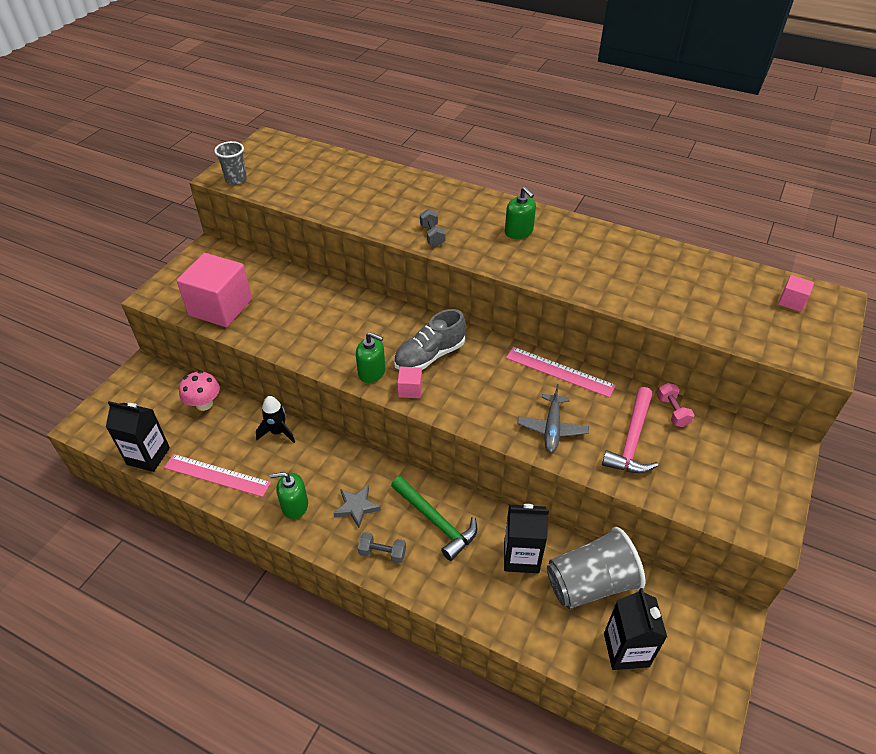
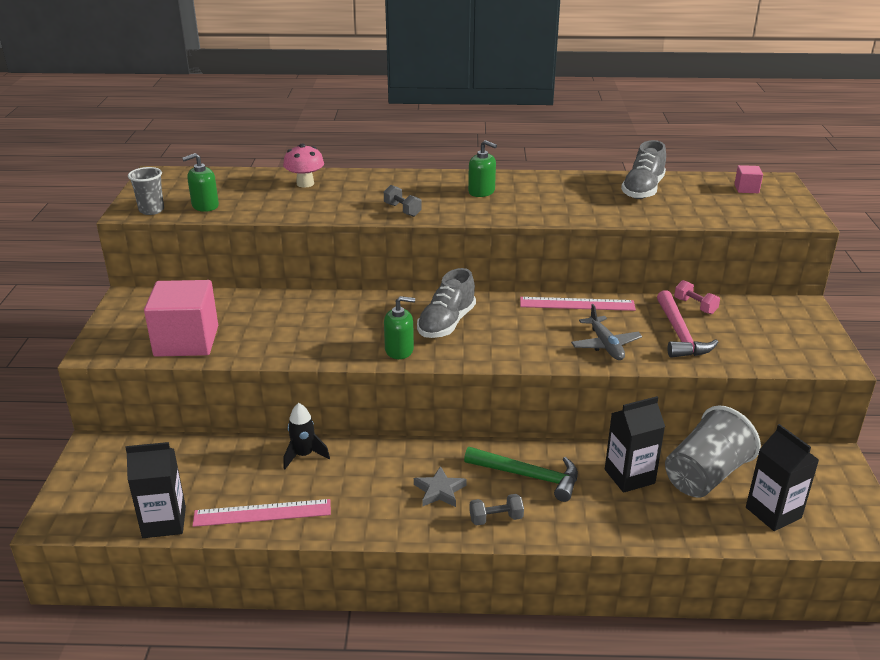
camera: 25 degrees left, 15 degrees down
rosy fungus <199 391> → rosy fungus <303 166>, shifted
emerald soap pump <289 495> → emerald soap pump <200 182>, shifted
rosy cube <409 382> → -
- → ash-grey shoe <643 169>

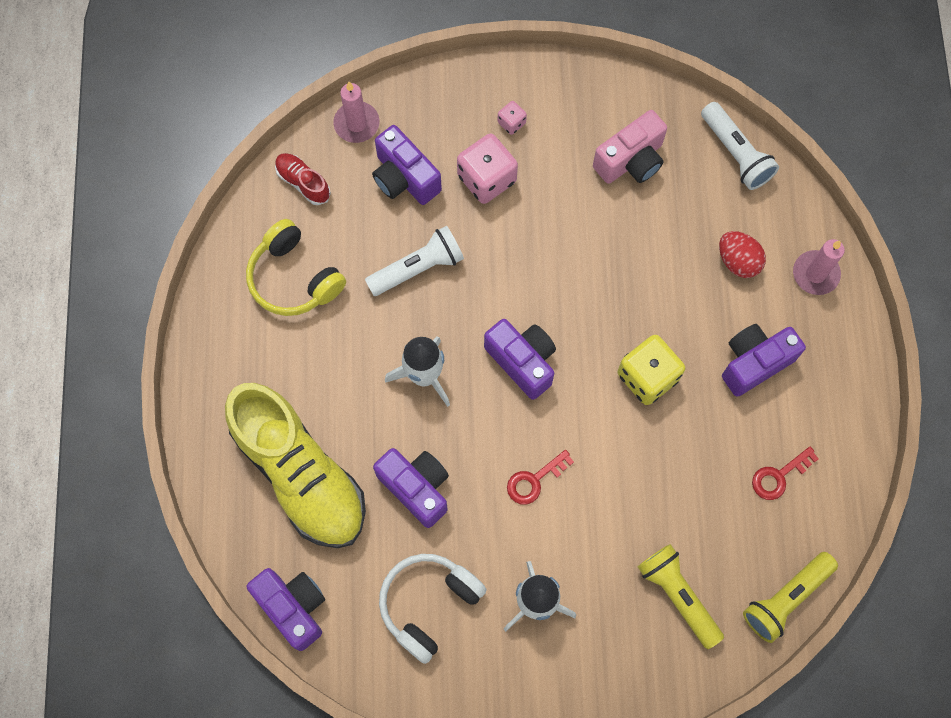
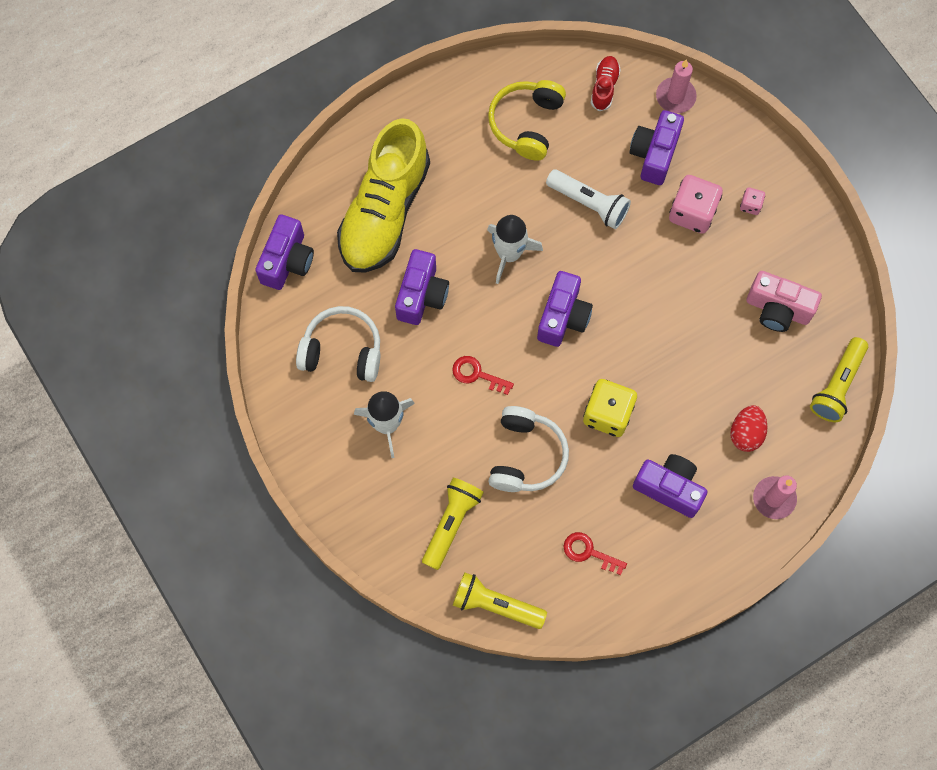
camera: 60 degrees right, 0 degrees up
pure white torch <740 146> → yellow torch <839 379>
- → pure white headset <529 449>

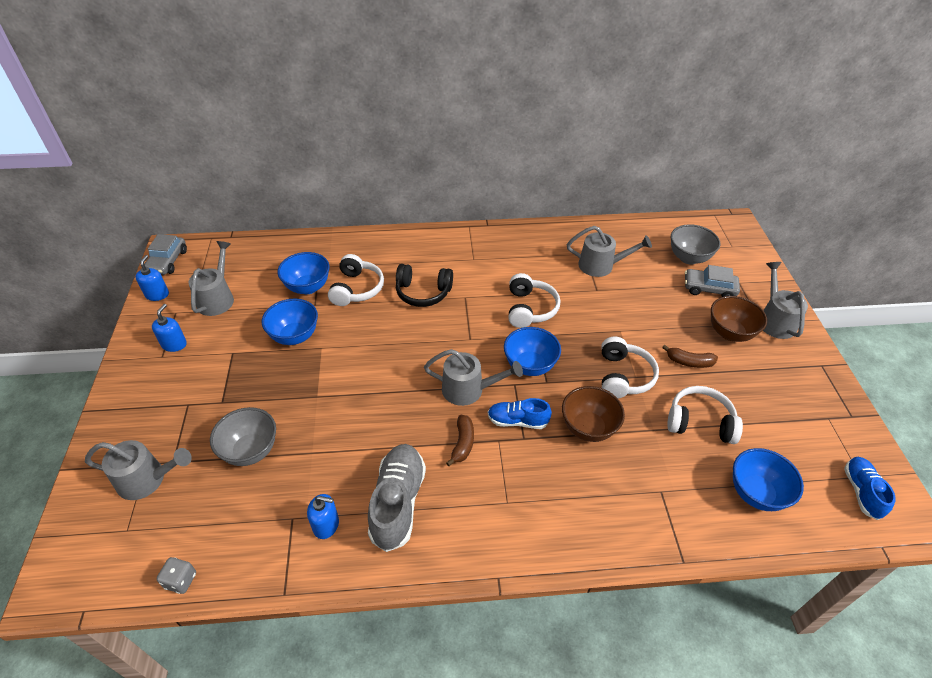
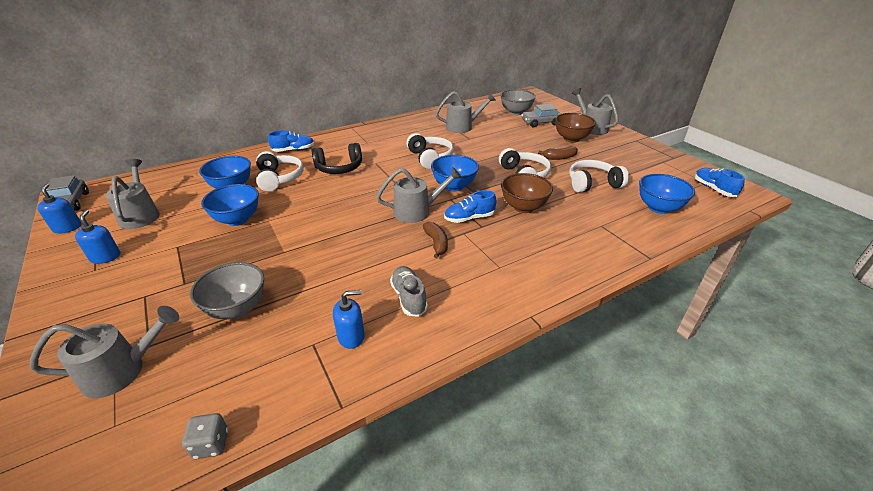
camera: 25 degrees left, 10 degrees down
ash-grey shoe <397 498> → ash-grey shoe <409 291>, x0.61
- → cobalt shoe <291 141>

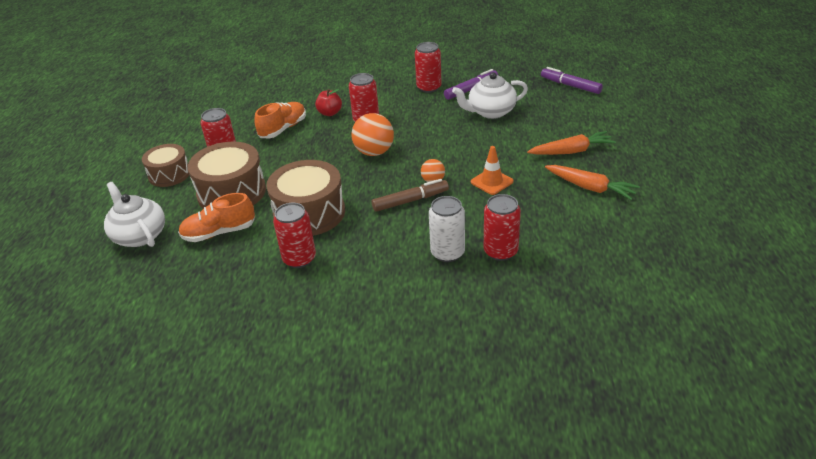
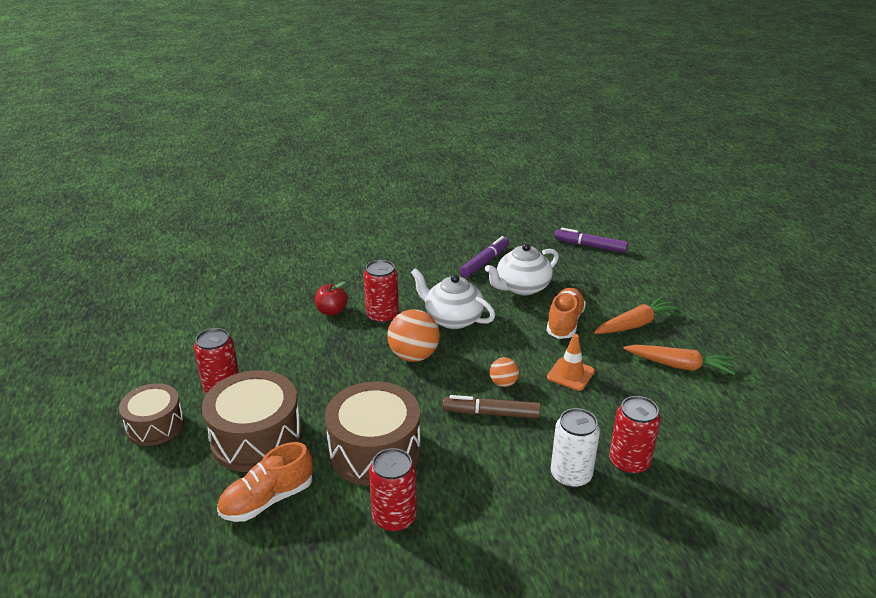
camera: 20 degrees left, 5 degrees down
pure white tea pot <134 214> → pure white tea pot <453 298>, shifted
orange shoe <280 120> → orange shoe <566 313>, shifted
dark brown marker <410 195> → dark brown marker <491 406>, 135 degrees counterclockwise
red can <428 67> → -

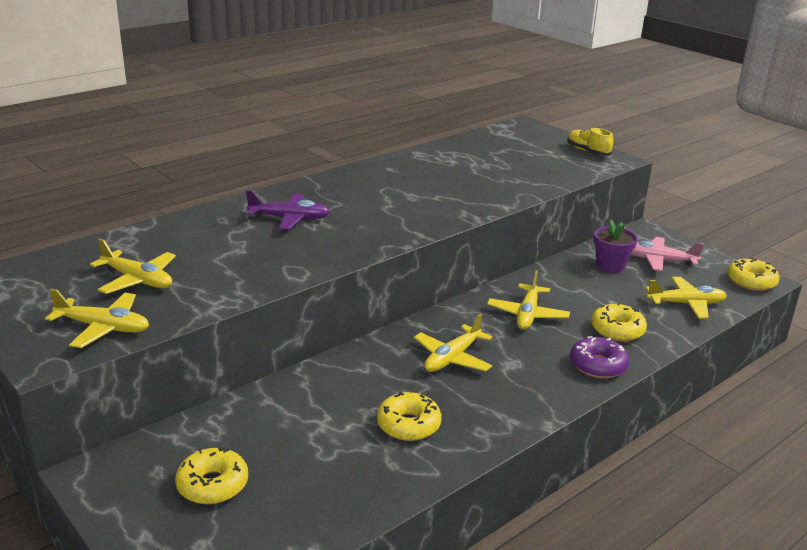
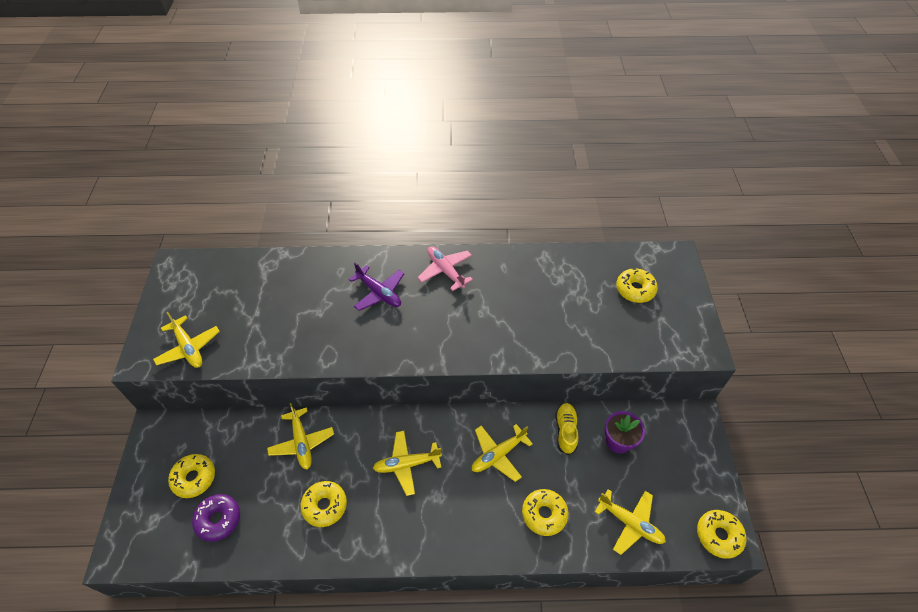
camera: 40 degrees right, 25 degrees up
yellow aeroplane <133 266> → yellow aeroplane <300 436>, shifted
yellow shoe <590 141> → yellow shoe <567 429>, shifted
violet doughnut <599 357> → violet doughnut <216 518>, shifted
rosy aeroplane <667 254> → rosy aeroplane <445 268>, shifted
- → yellow doughnut <637 285>

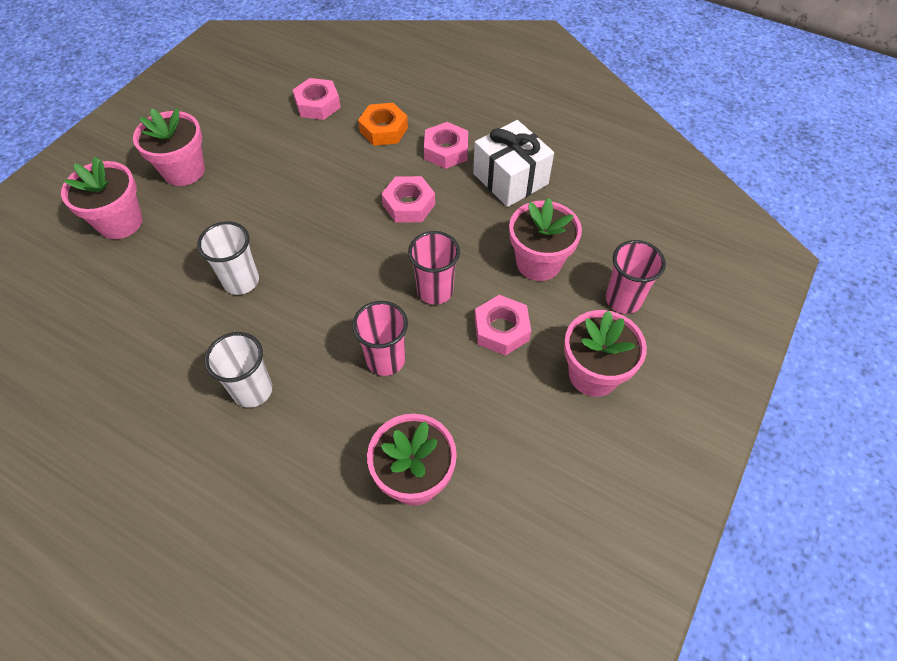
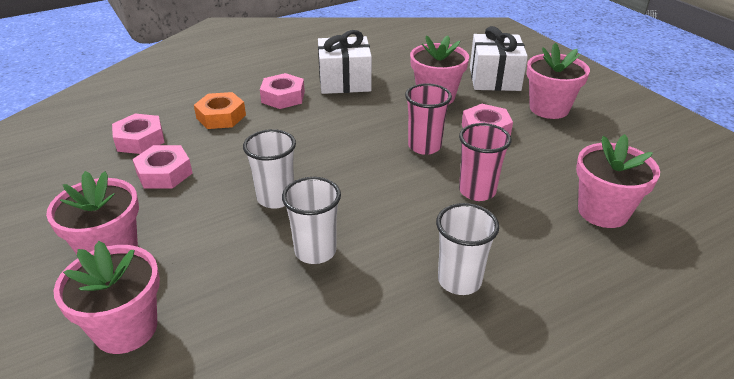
camera: 60 degrees left, 20 degrees down
rosy nut <408 199> → rosy nut <162 167>, shifted
rosy tumbler <636 277> → pure white gift <499 58>
- → pure white tumbler <269 169>

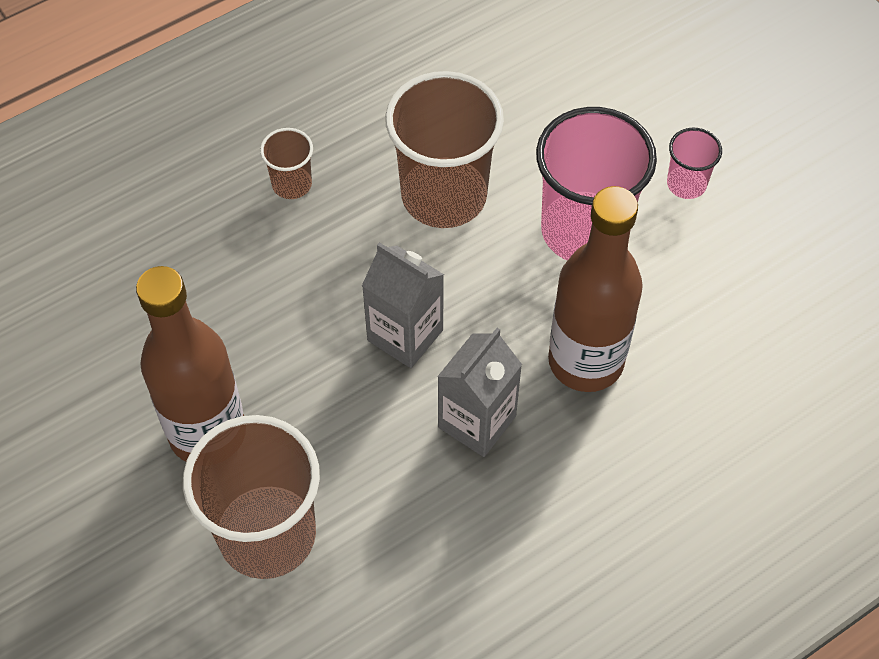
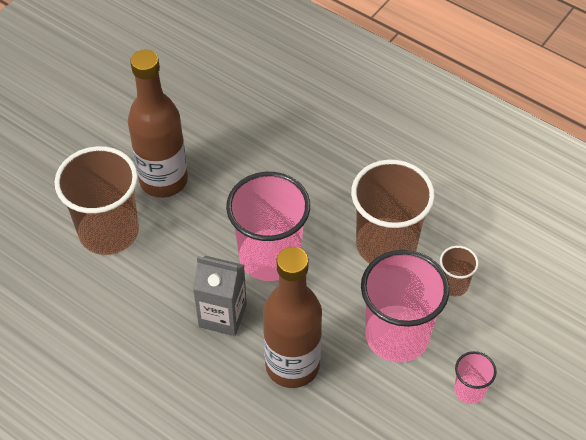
camera: 70 degrees right, 5 degrees down
dark brown tumbler <286 163> → dark brown tumbler <459 271>, shifted
ash-grey milk carton <403 305> → rosy tumbler <268 226>

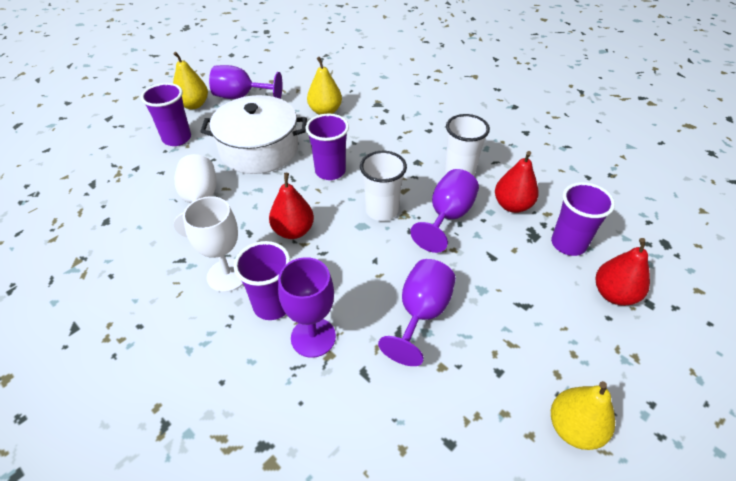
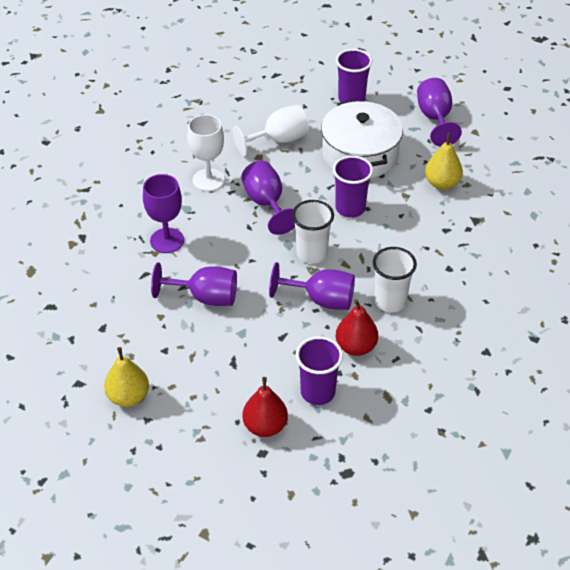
camera: 75 degrees right, 0 degrees up
yellow toy pear <190 80> → -
violet tumbler <262 280> → -
red toy pear <291 206> → violet chalice <268 198>

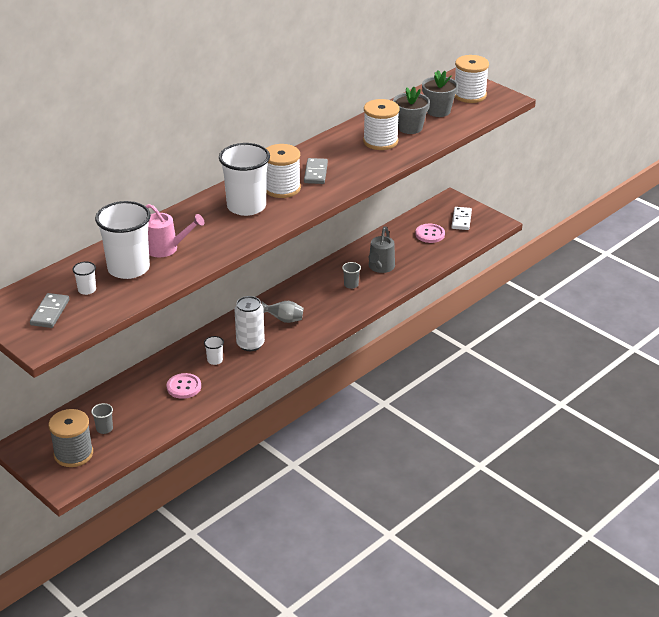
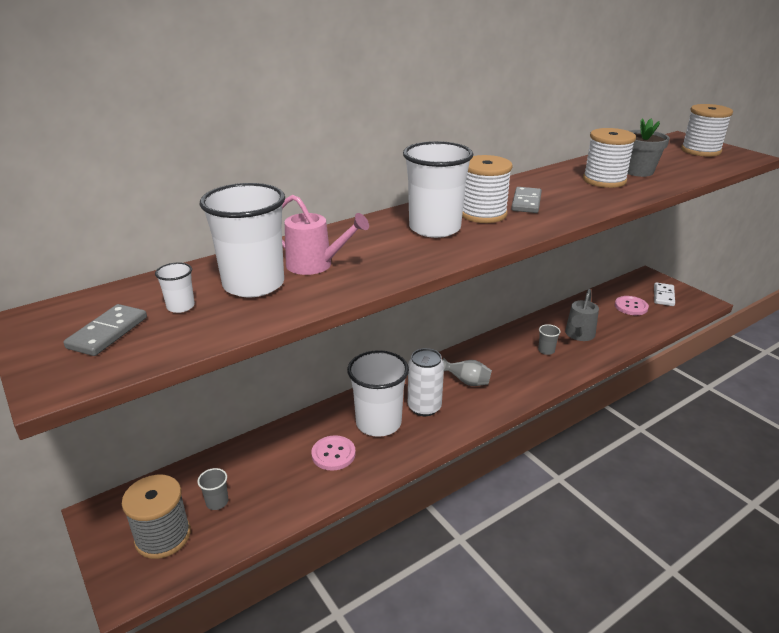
camera: 10 degrees right, 5 degrees down
pure white tumbler <214 350> → pure white tumbler <378 393>, x2.38
ash-grey potted plant <440 93> → -

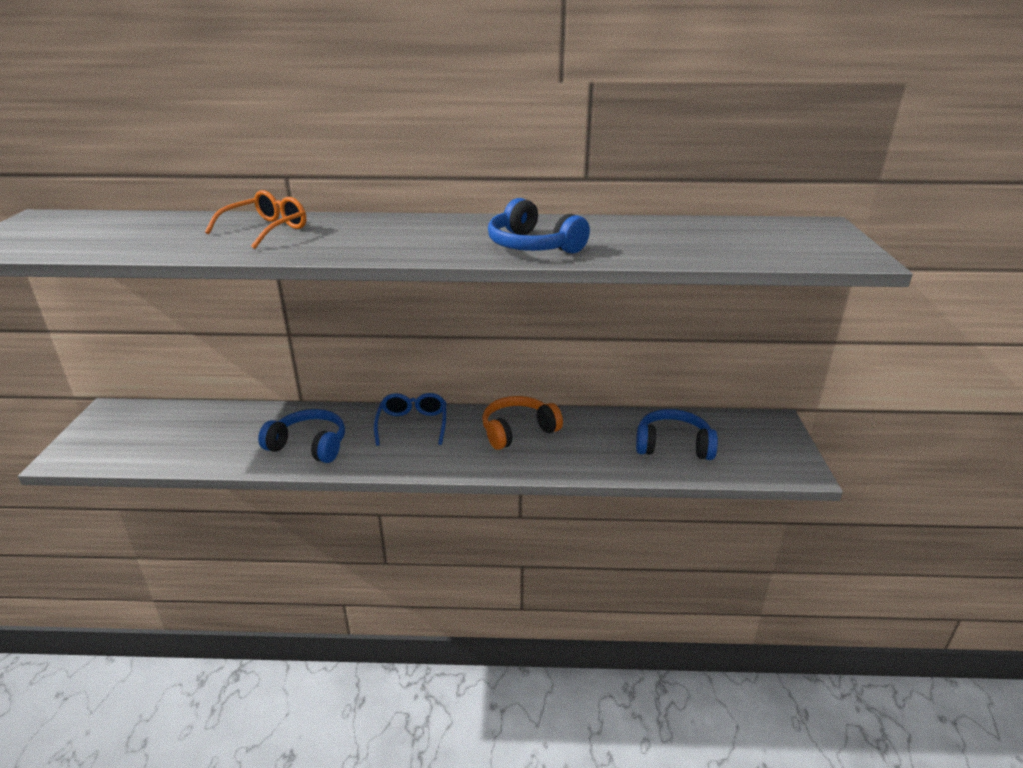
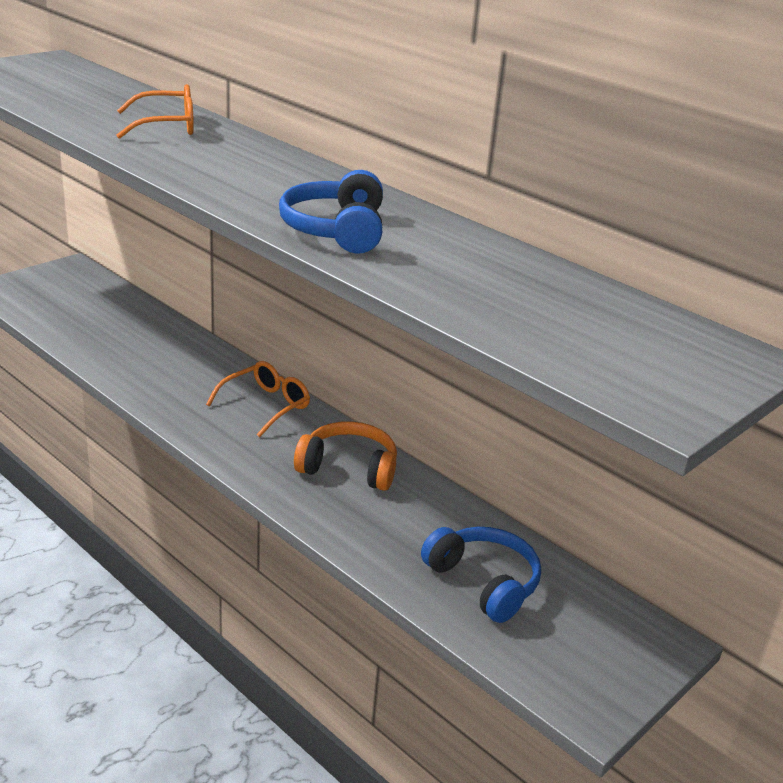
camera: 40 degrees right, 0 degrees up
cobalt headset <301 436> → -
cobalt spectacles <410 419> → orange spectacles <258 399>

